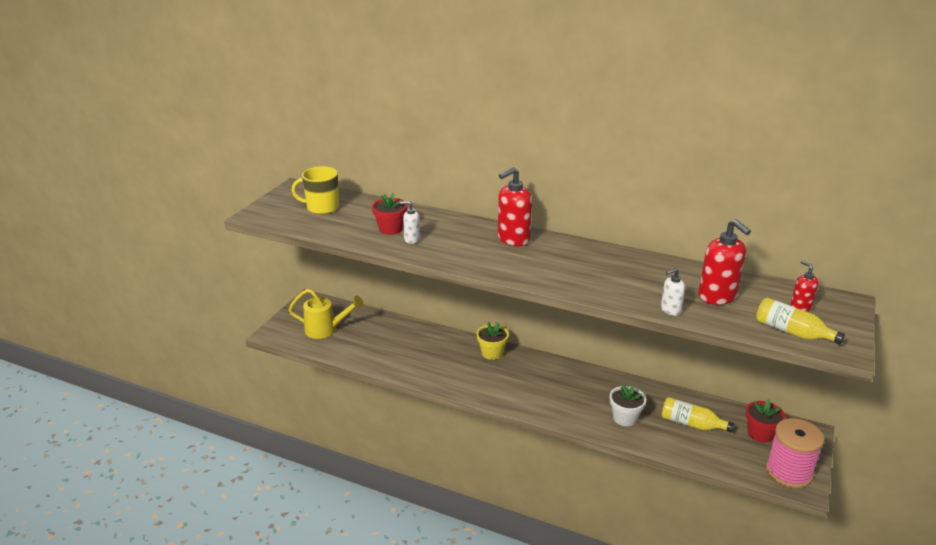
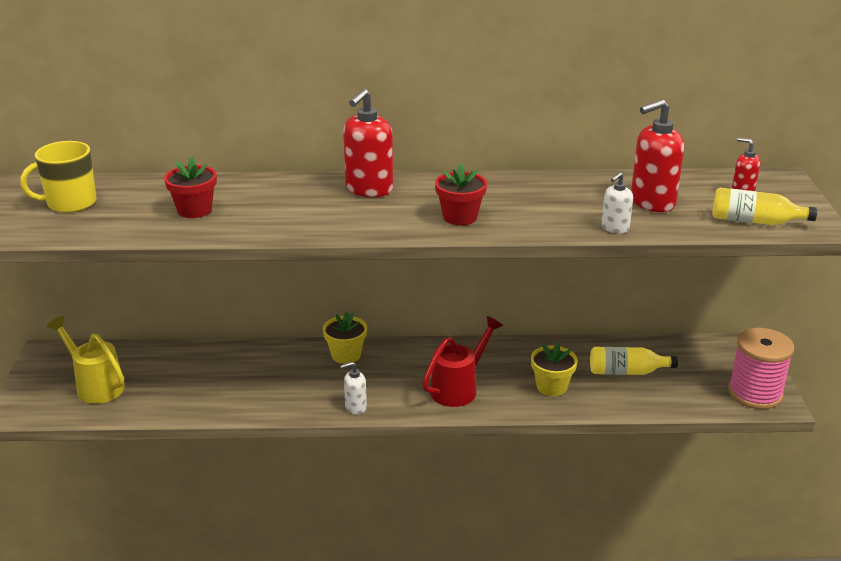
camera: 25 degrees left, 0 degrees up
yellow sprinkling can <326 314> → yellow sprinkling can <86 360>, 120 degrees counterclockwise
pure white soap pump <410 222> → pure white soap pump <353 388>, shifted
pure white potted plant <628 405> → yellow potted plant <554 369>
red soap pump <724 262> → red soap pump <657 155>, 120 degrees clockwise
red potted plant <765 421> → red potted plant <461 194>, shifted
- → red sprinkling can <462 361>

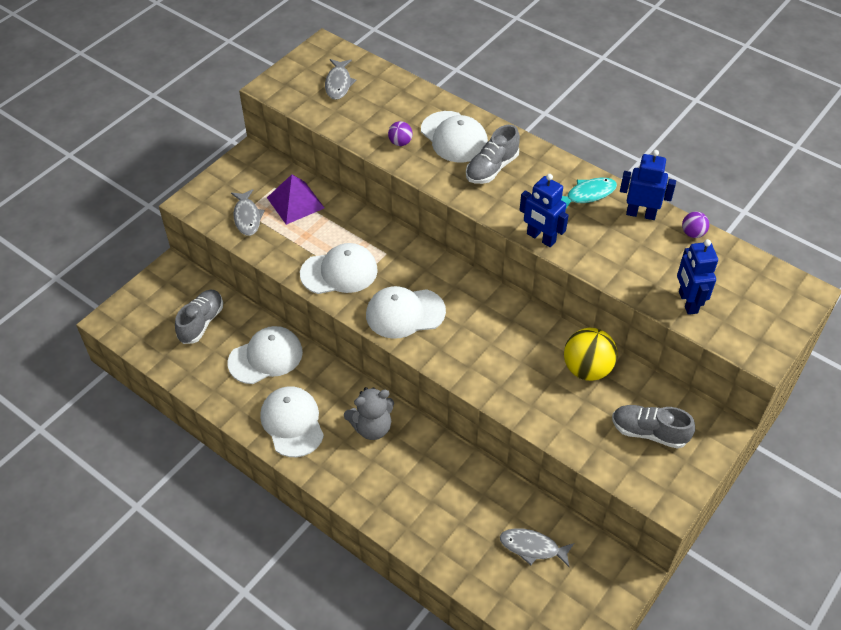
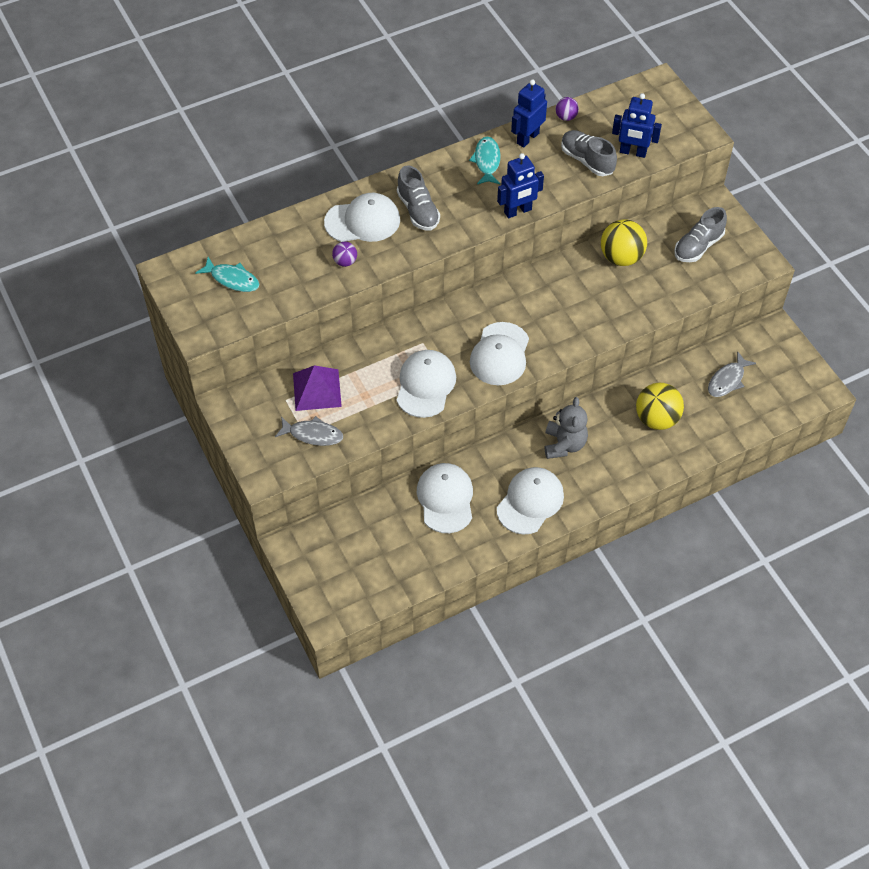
camera: 65 degrees left, 5 degrees up
ash-grey shoe <199 317> → ash-grey shoe <589 153>, shifted
pure white cap <292 421> → pure white cap <530 500>, 120 degrees clockwise
ash-grey fish figure <340 79> → teal fish figure <227 274>
- → yellow ball <660 406>

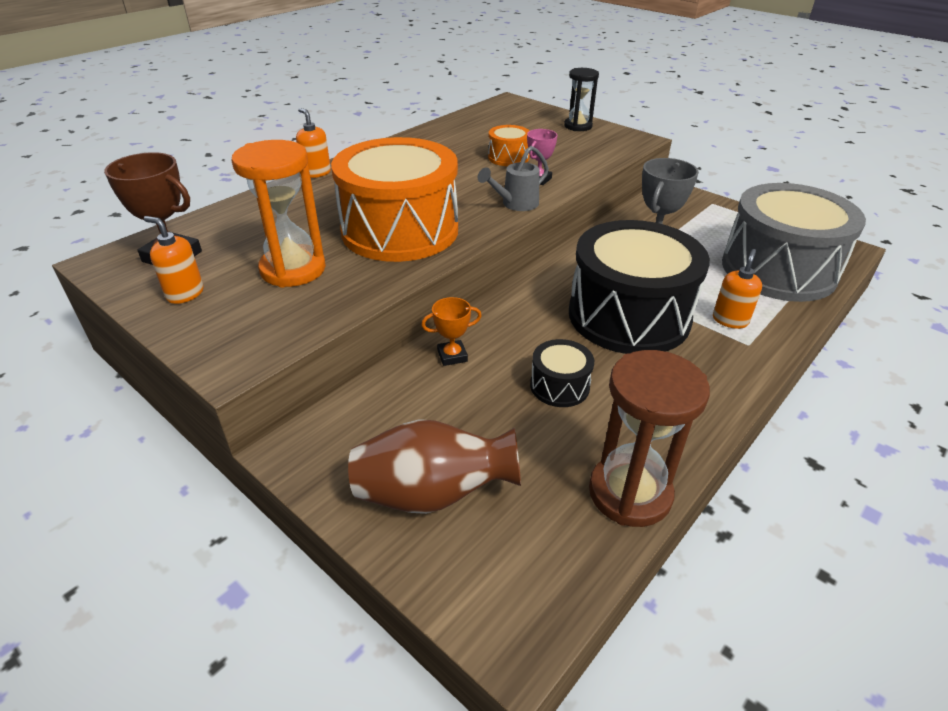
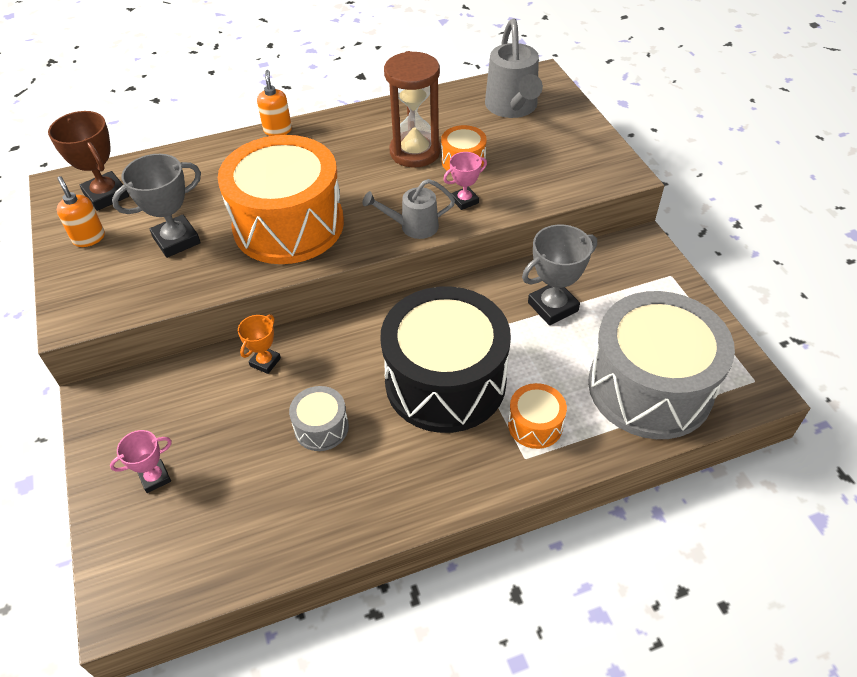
camera: 30 degrees right, 10 degrees up
orange hourglass <278 214> → ash-grey award cup <156 206>
dark brown tall vase <434 466> → rosy award cup <141 461>
orange award cup <451 331> → orange award cup <259 344>, 75 degrees counterclockwise
ebony snare drum <562 373> → ash-grey snare drum <319 418>
ebony hourglass <581 99> → -
dark brown hourglass <649 438> → dark brown hourglass <412 109>, shifted
orange soap pump <737 289> → orange snare drum <537 416>
- → ash-grey sprinkling can <514 68>

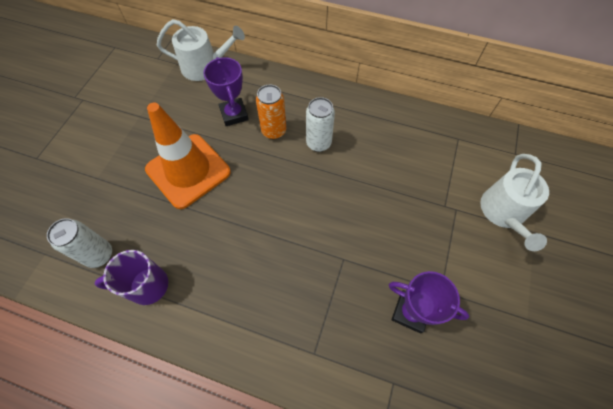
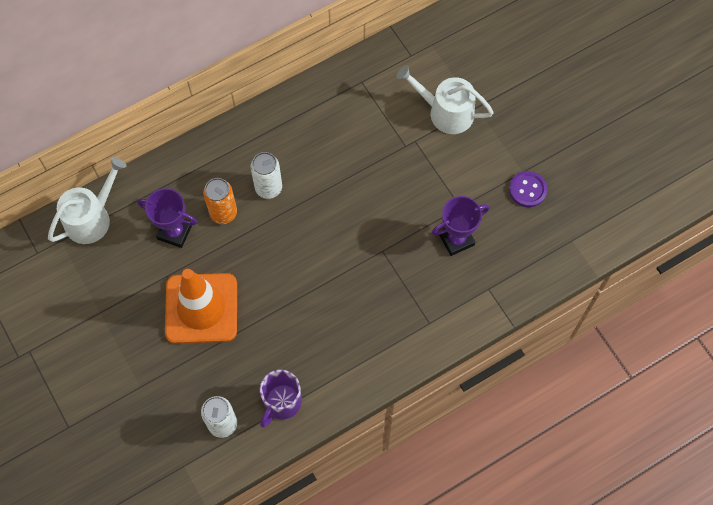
camera: 50 degrees left, 5 degrees up
pure white sprinkling can <514 202> → pure white sprinkling can <445 99>, 150 degrees clockwise
- → violet shirt button <528 189>

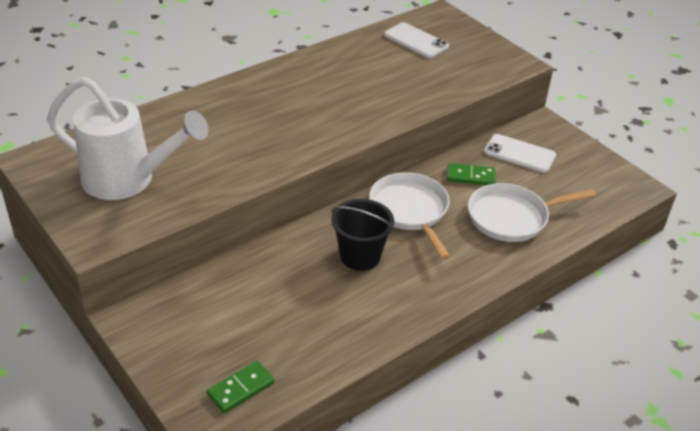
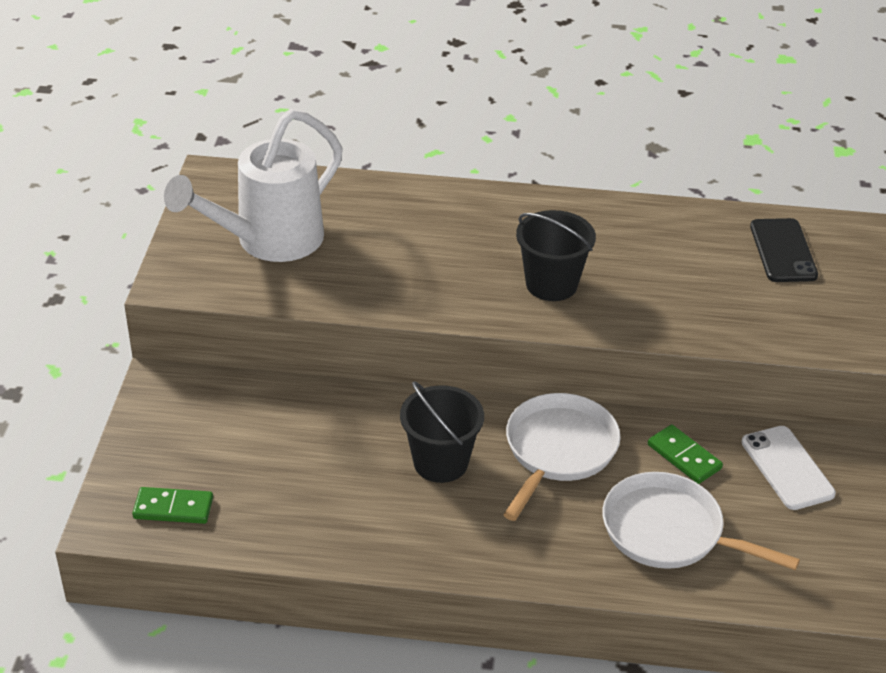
camera: 45 degrees right, 0 degrees up
pure white sprinkling can <128 138> → pure white sprinkling can <253 185>, 75 degrees clockwise
pure white mobile phone <416 40> → ebony mobile phone <784 250>
- → ebony pail <556 255>

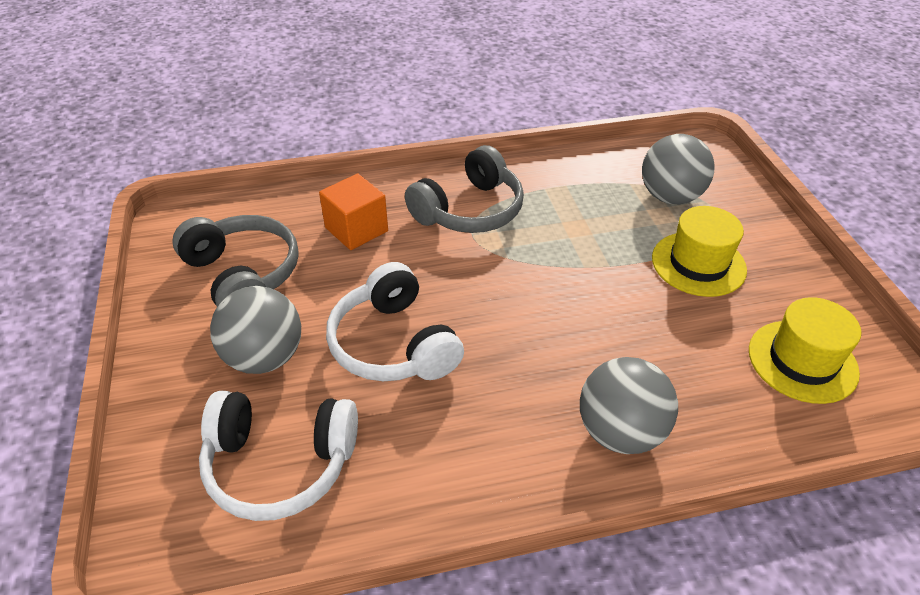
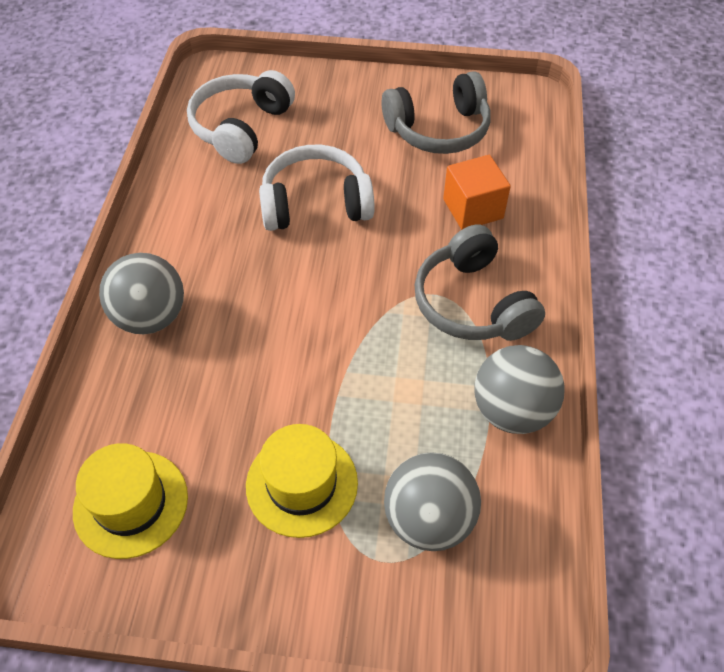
camera: 110 degrees right, 10 degrees up
ash-grey ball <255 330> → ash-grey ball <519 389>, shifted

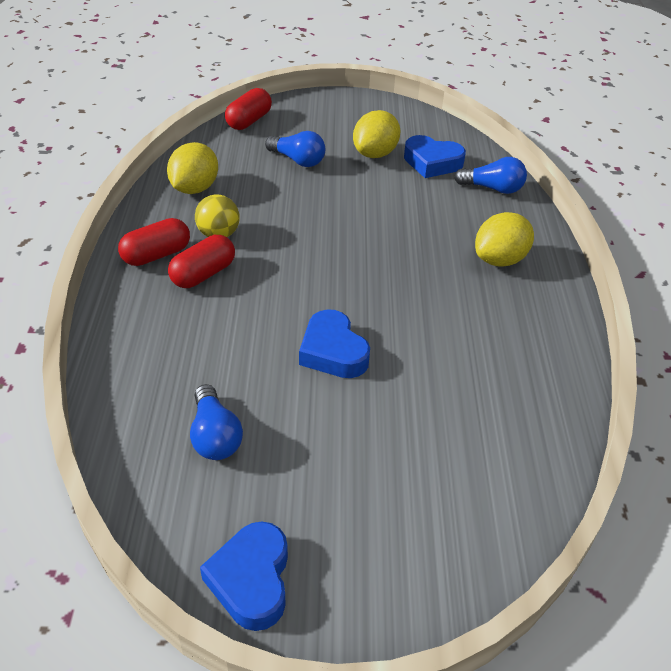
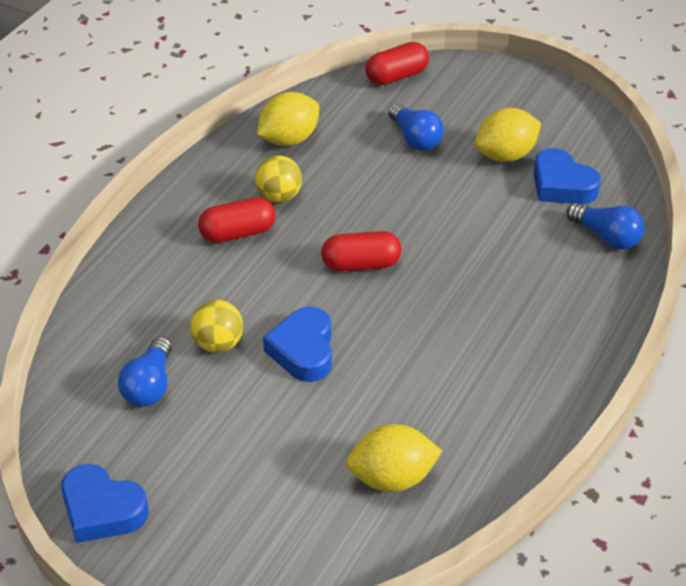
camera: 30 degrees right, 0 degrees up
red pill shape <154 242> → red pill shape <361 251>, shifted
cobalt heart <244 576> → cobalt heart <105 503>, 90 degrees counterclockwise
yellow citrus fruit <504 239> → yellow citrus fruit <394 458>, shifted
- → yellow ball <216 326>

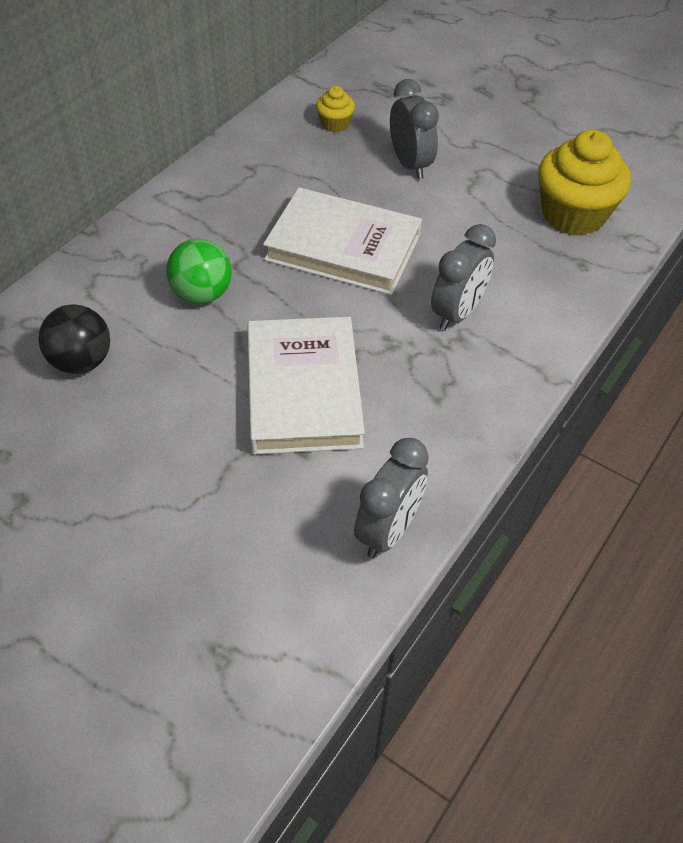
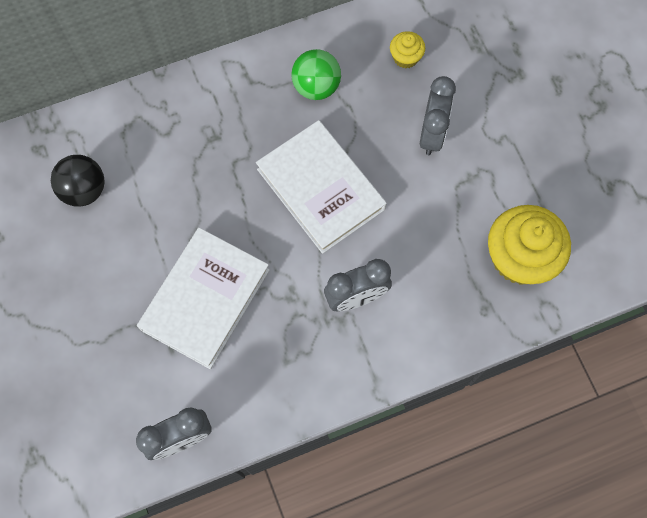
camera: 35 degrees right, 20 degrees up
emerald ball <199 271> → emerald ball <316 74>, shifted

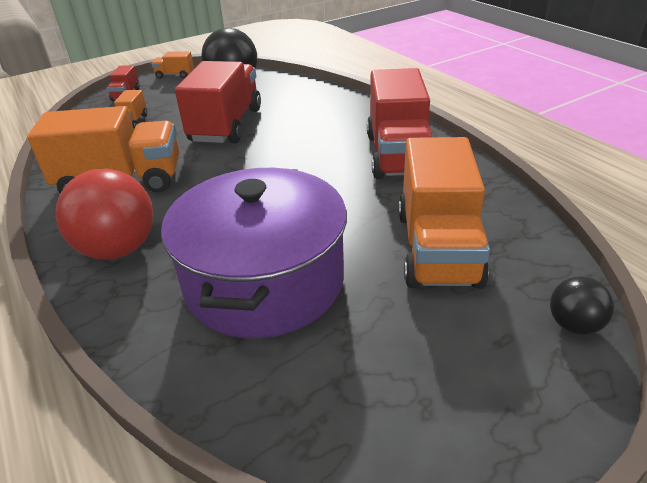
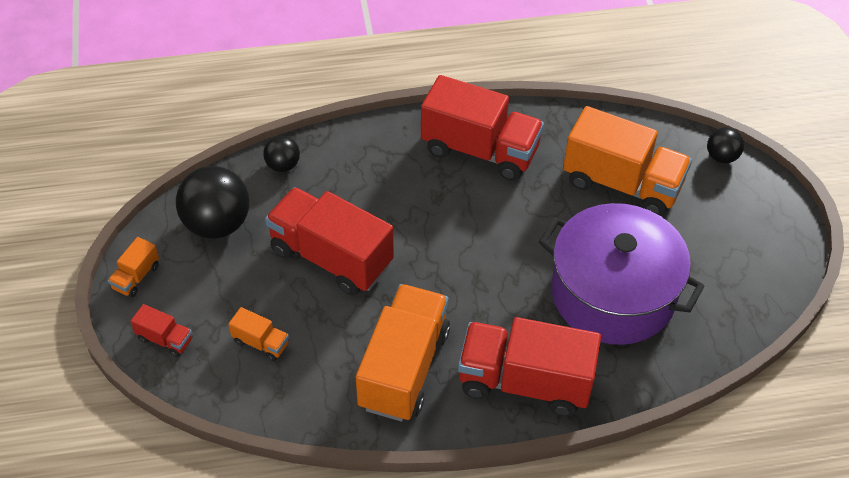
camera: 70 degrees left, 15 degrees up
red ball <105 214> → red truck <529 366>
- → ebony ball <281 154>

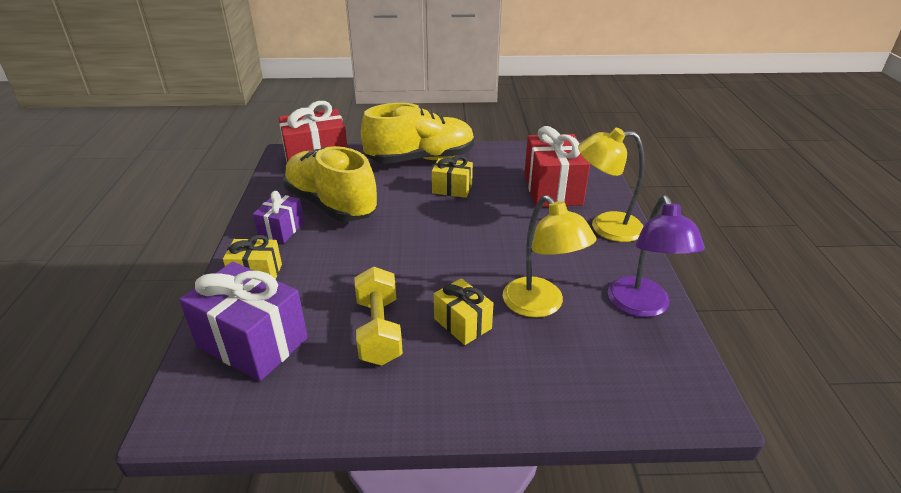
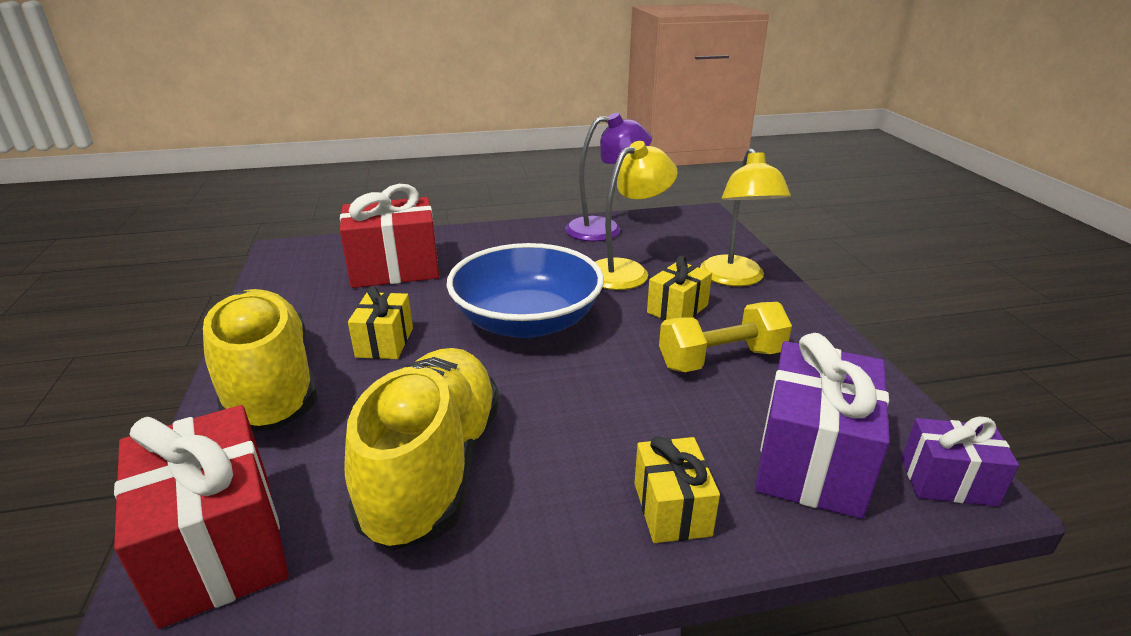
camera: 100 degrees left, 5 degrees down
violet gift <278 217> → violet gift <960 461>, shifted
yellow shoe <330 184> → yellow shoe <422 449>, 150 degrees clockwise
yellow lamp <611 185> → yellow lamp <745 217>, shifted
- → cobalt bowl <525 290>

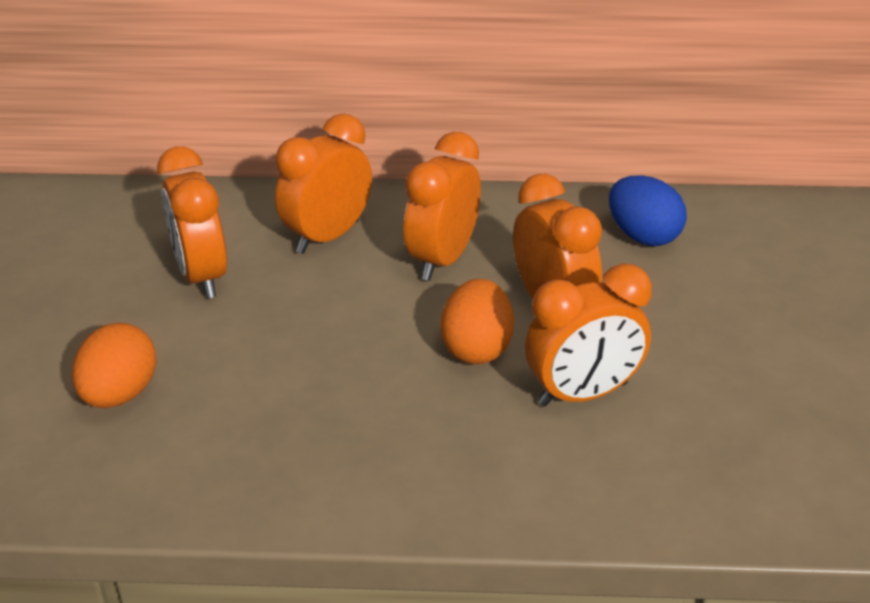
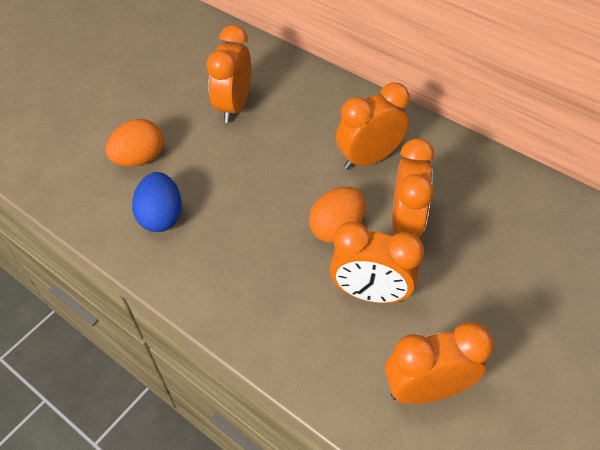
camera: 35 degrees right, 15 degrees up
orange alarm clock <323 183> → orange alarm clock <439 363>, shifted
cobalt toy egg <648 211> → cobalt toy egg <157 202>, shifted

